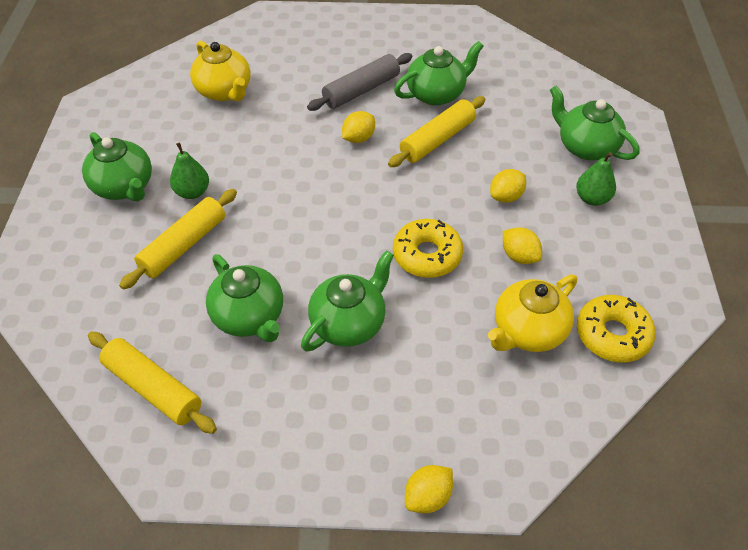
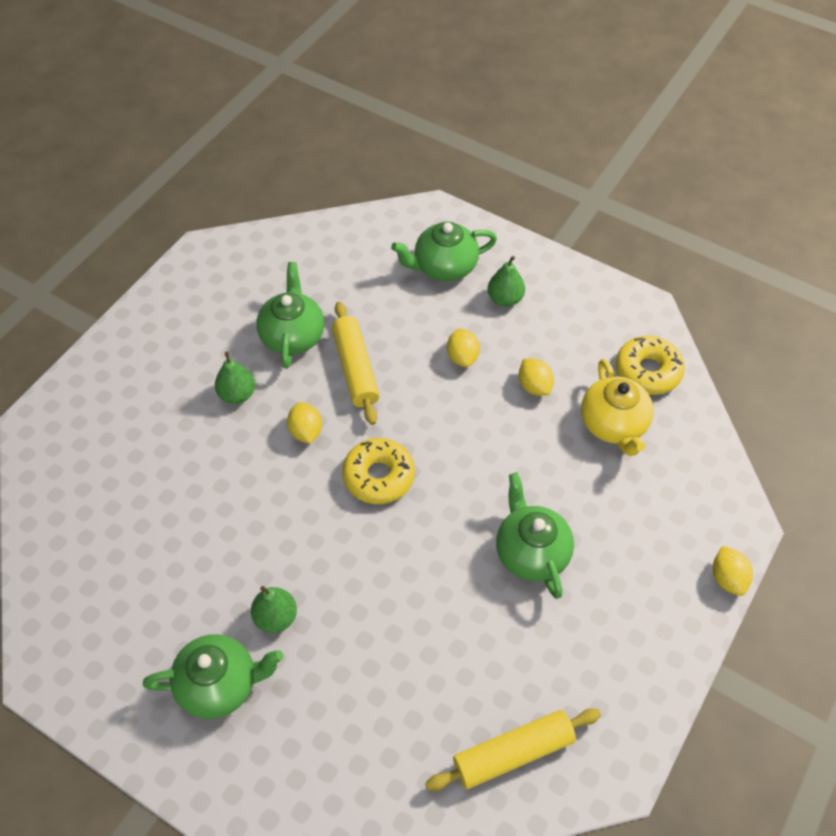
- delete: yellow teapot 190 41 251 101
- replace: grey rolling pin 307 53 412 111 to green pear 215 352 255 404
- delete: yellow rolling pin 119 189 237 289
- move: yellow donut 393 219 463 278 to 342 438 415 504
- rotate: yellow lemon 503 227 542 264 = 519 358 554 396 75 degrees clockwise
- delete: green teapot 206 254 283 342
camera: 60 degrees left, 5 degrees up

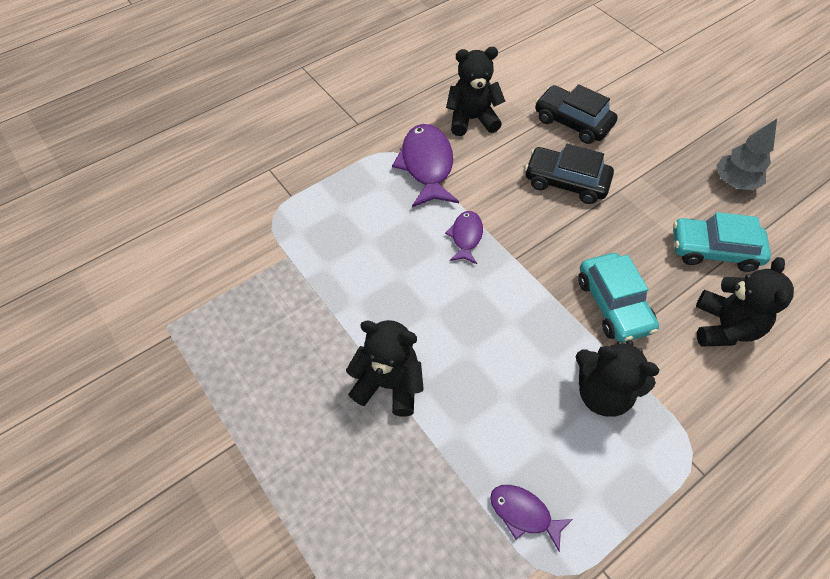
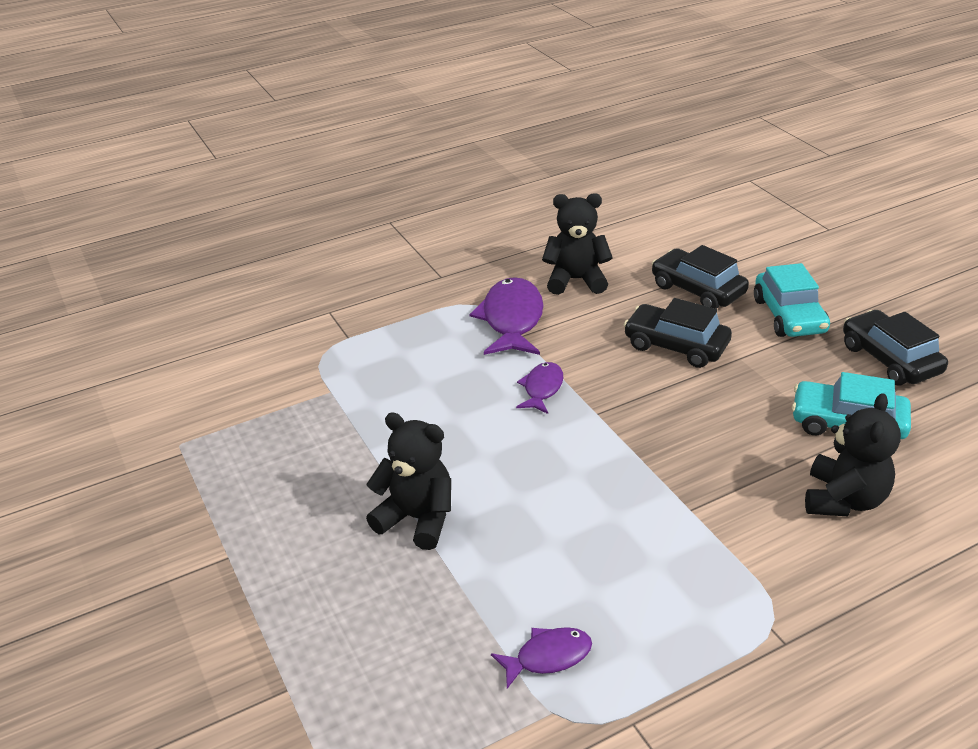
- replace: grey tree 716 119 777 190 to black car 843 310 948 385
- move: turquoise car 578 253 659 342 to 754 263 830 337
- delete: black teddy bear 576 340 659 417
- rotate: purple fish 490 485 573 552 = 491 627 592 689 120 degrees clockwise
camera: 10 degrees right, 20 degrees down

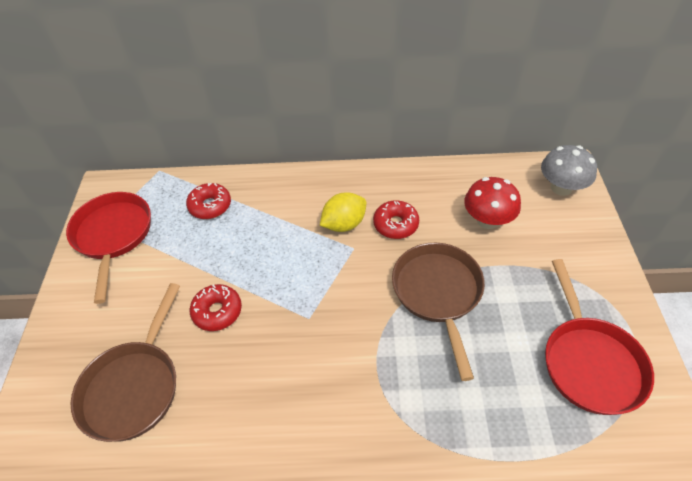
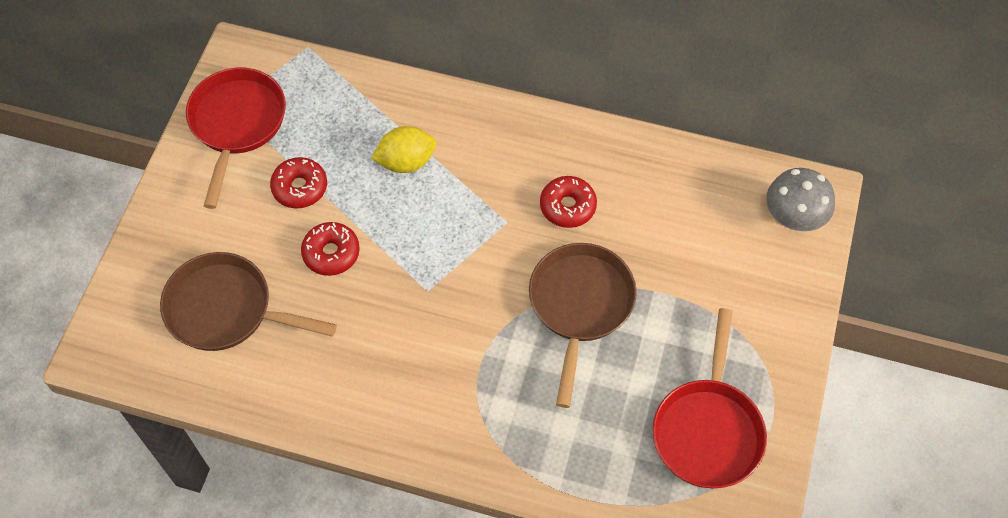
- delete: red mushroom 464 177 521 229
- move: red donut 186 183 231 219 to 270 157 327 209
- move: yellow lemon 320 193 366 232 to 371 126 437 173
- rotate: brown pan 71 283 180 442 = 160 252 337 351 75 degrees clockwise
camera: 15 degrees right, 10 degrees up

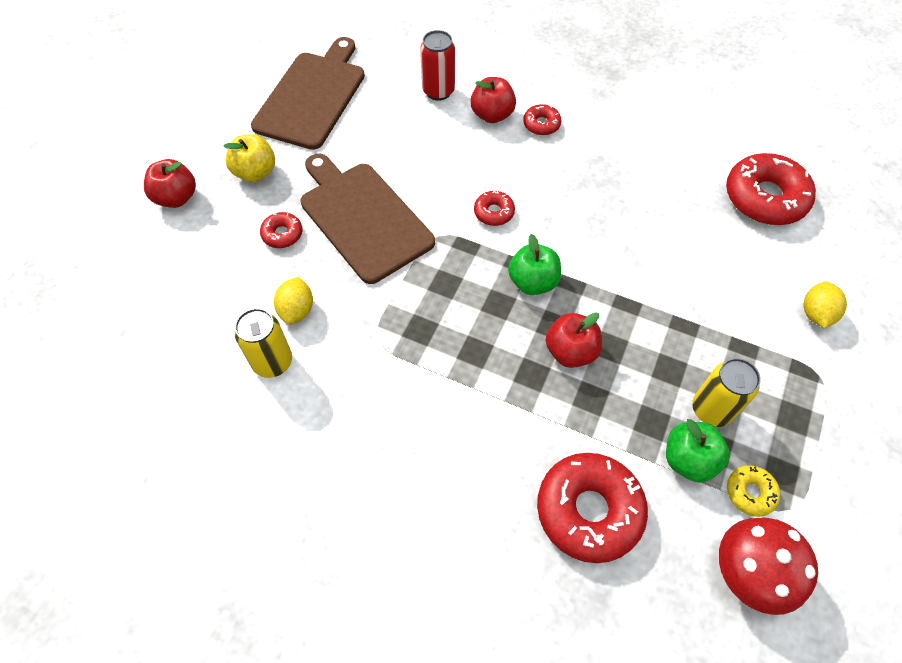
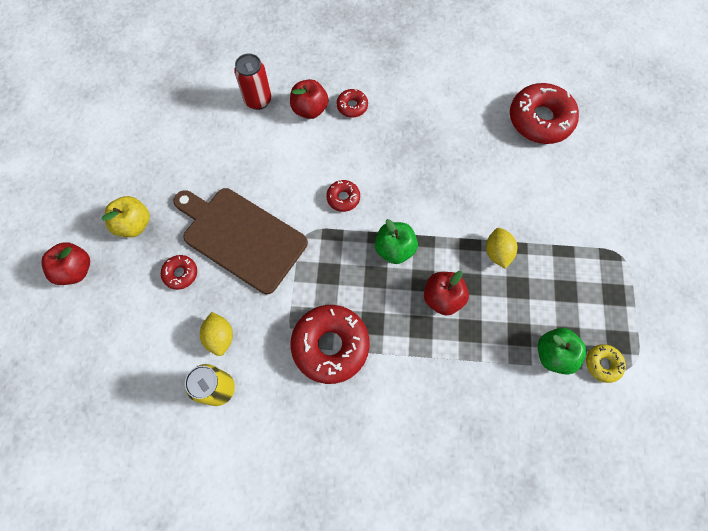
- delete: brown cutting board 251 37 365 150
- move: yellow lemon 803 282 847 328 to 486 228 517 269
- delete: yellow can 692 358 761 427
- move: red donut 537 453 648 563 to 290 305 370 384
- delete: red mushroom 719 518 818 615
camera: 20 degrees left, 10 degrees up

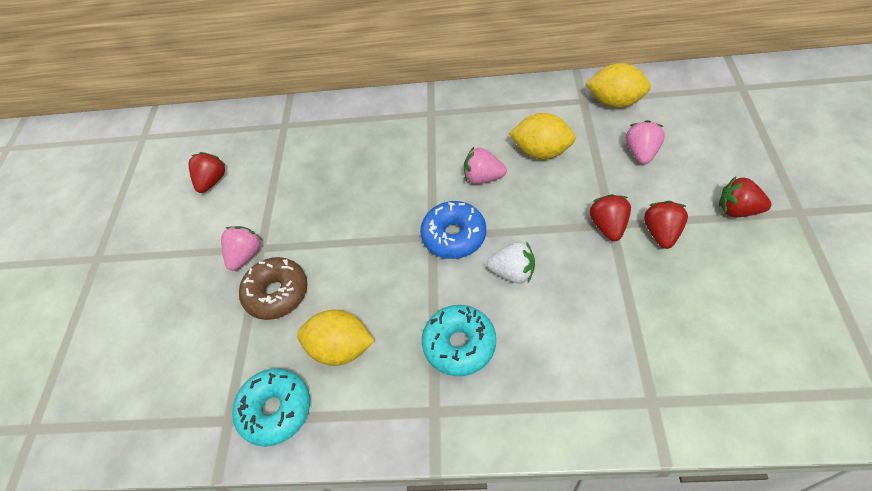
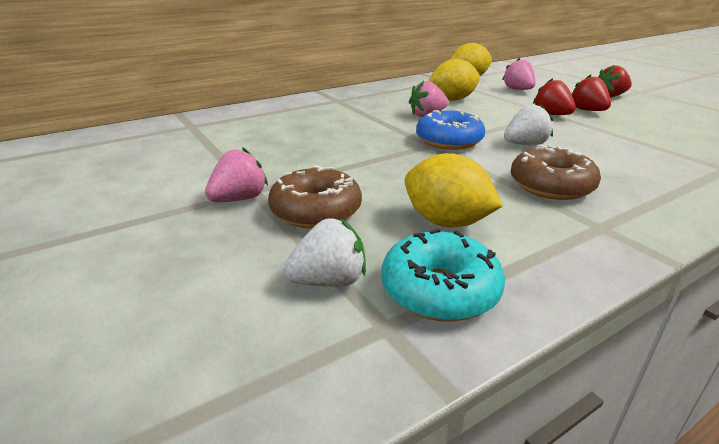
- delete: red strawberry 188 152 226 193
- rotate: pink strawberry 221 226 262 271 = 205 147 268 202 60 degrees clockwise
- recolor: turquoise donut 422 305 496 376 to brown donut 511 145 601 200
- rotate: yellow lemon 297 309 375 366 = 404 153 502 227 60 degrees clockwise
- insert: white strawberry 283 218 366 287
camera: 40 degrees left, 25 degrees down

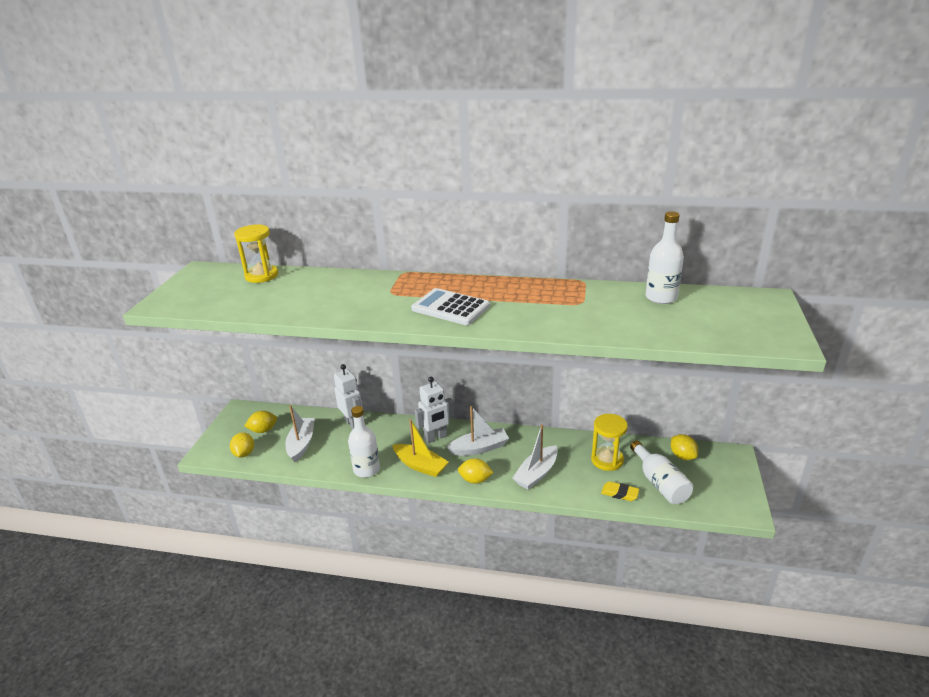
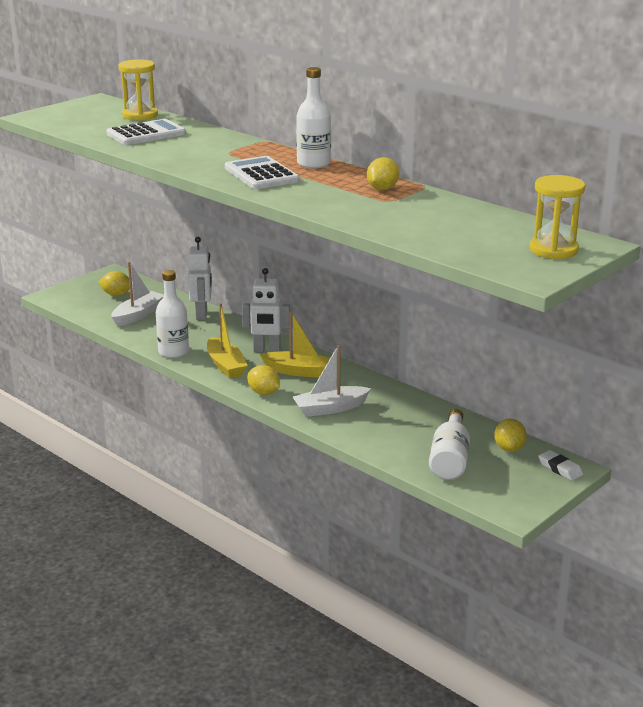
- move: white bottle 646 211 684 304 to 296 67 331 169
- recolor: white boat 446 406 509 456 to yellow boat 259 311 330 378
- move: yellow hourglass 591 414 628 471 to 530 175 585 259
- move: yellow lemon 230 432 254 458 to 367 157 399 190
- delete: yellow eraser 601 481 639 501
- insert: white calculator 106 119 186 145
- insert: white eraser 538 450 583 481
camera: 30 degrees right, 5 degrees down

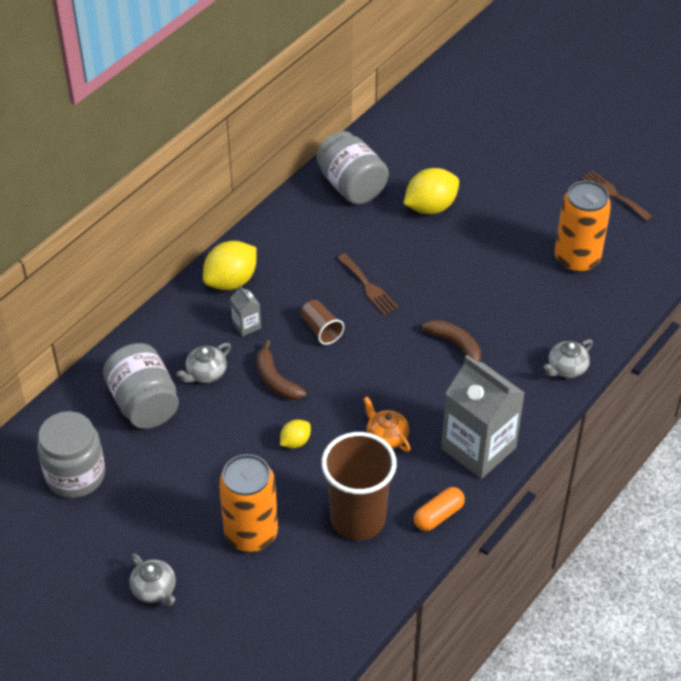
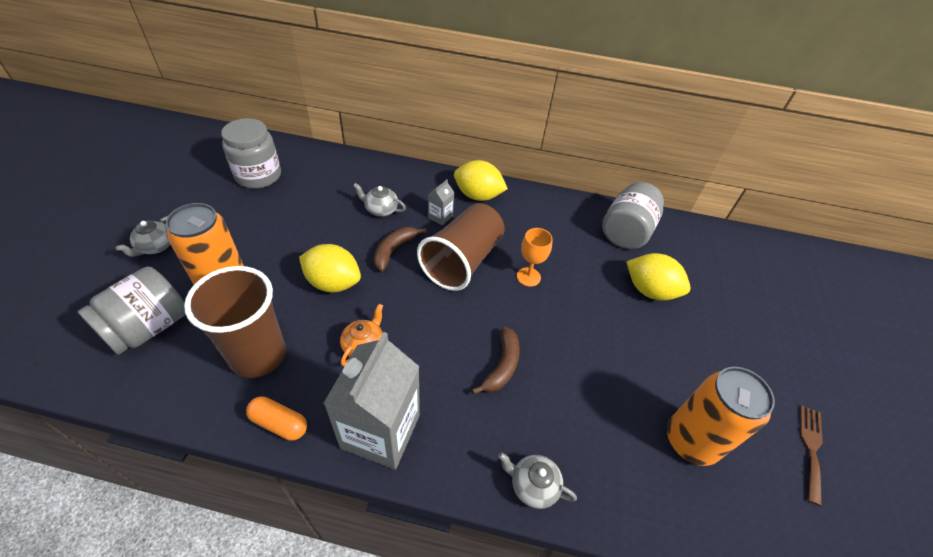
- replace: brown fork 337 253 398 315 to orange goblet 517 228 553 287
- resize: brown cup 301 300 344 345 = 417 203 505 291 x2.16
- move: grey jar 103 343 179 429 to 78 266 186 355
- resize: yellow lemon 280 420 311 448 = 299 244 361 292 x1.88
camera: 60 degrees right, 0 degrees up

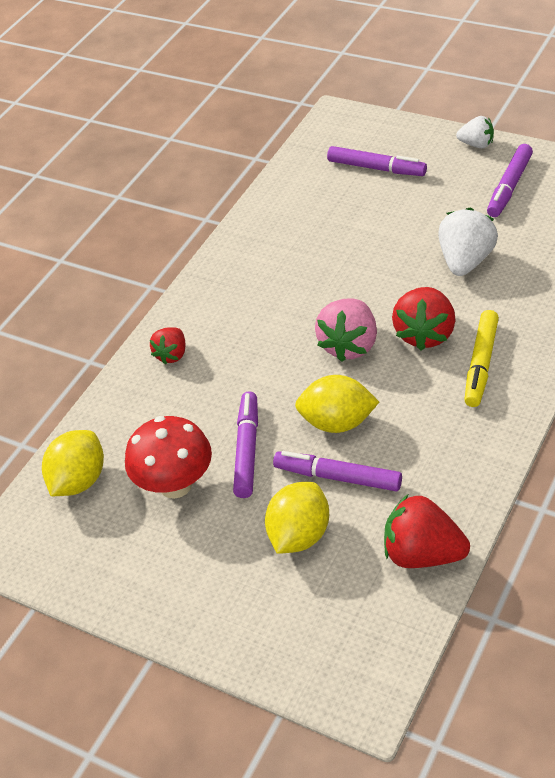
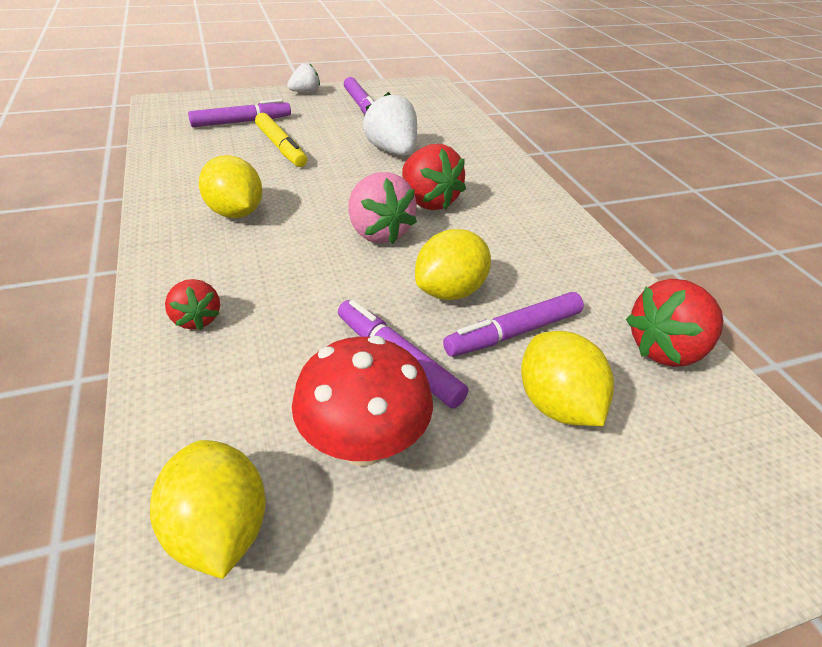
- move: yellow marker 464 310 499 407 to 255 113 307 167
- insert: yellow lemon 199 155 262 218
camera: 55 degrees left, 5 degrees down

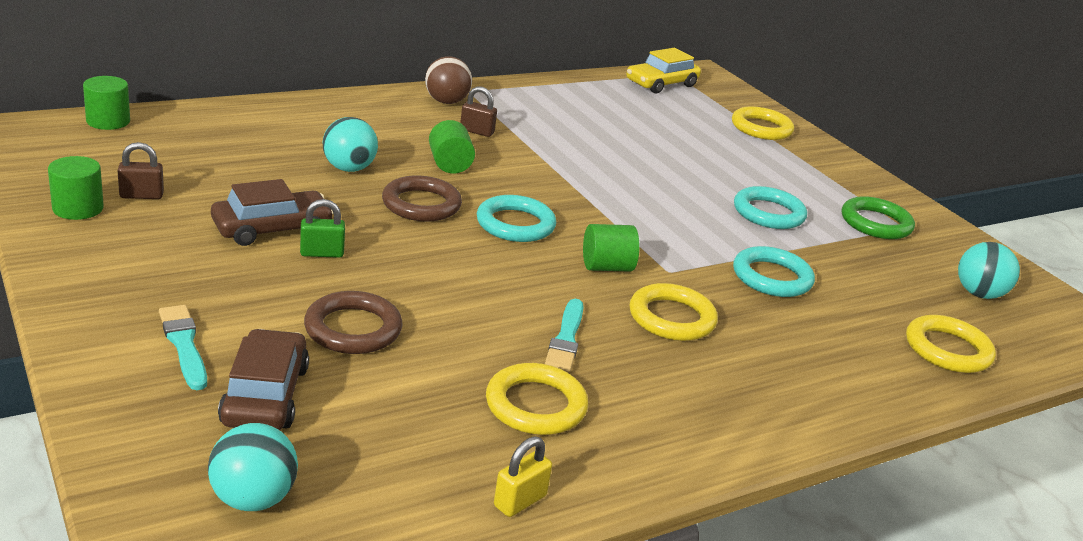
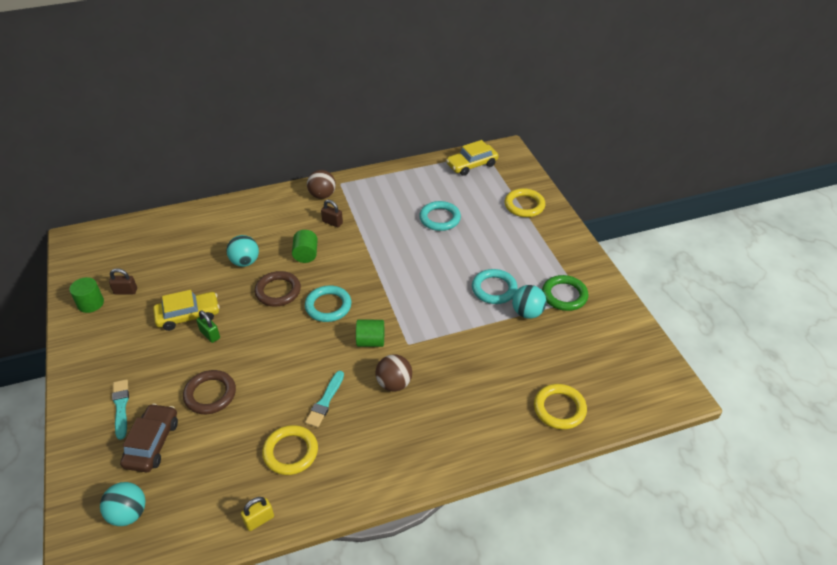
- delete: green cylinder 83 76 130 130
- recolor: brown car 211 179 333 246 to yellow car 153 290 220 331
- rotate: green padlock 300 199 345 258 = 196 311 220 343 45 degrees clockwise
- move: turquoise ball 958 242 1020 299 to 512 285 546 319
- move: turquoise ring 733 246 815 297 to 419 201 461 231
- replace: yellow ring 630 283 718 341 to brown ball 375 354 412 391
camera: 15 degrees right, 15 degrees up

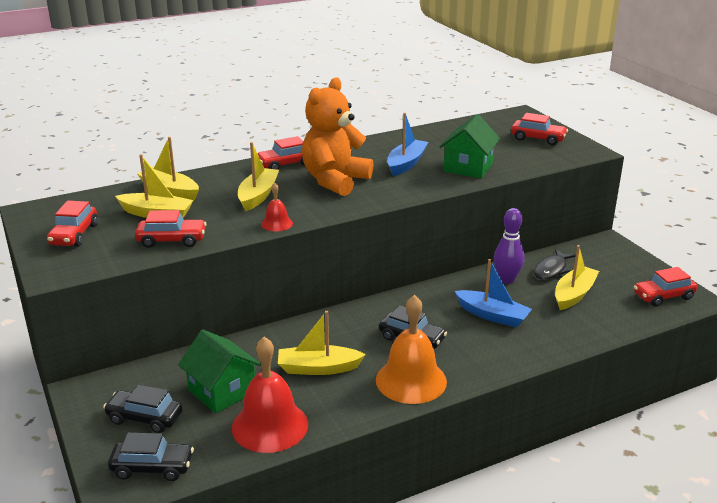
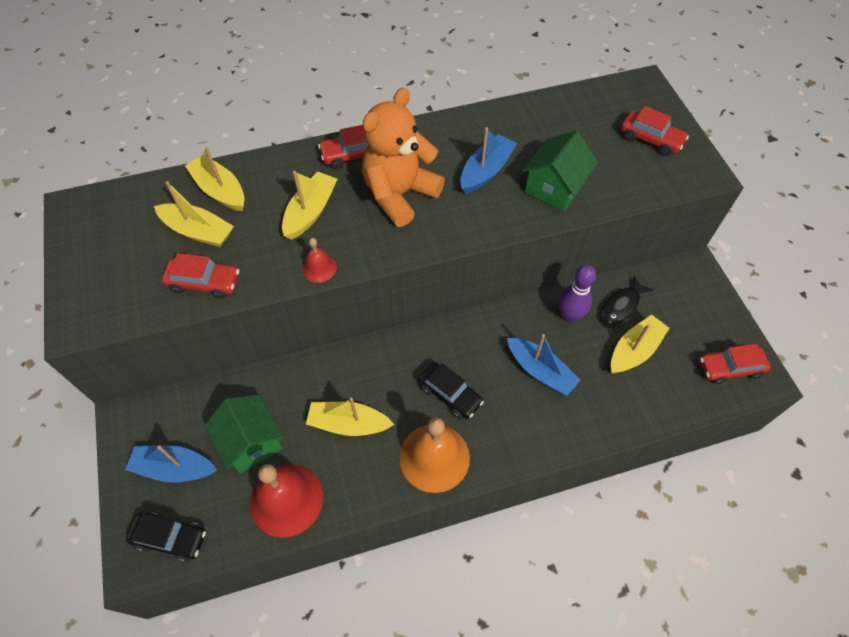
- delete: red car 47 201 98 247
- replace: black car 103 385 183 433 to blue boat 125 445 217 483
camera: 10 degrees right, 30 degrees up

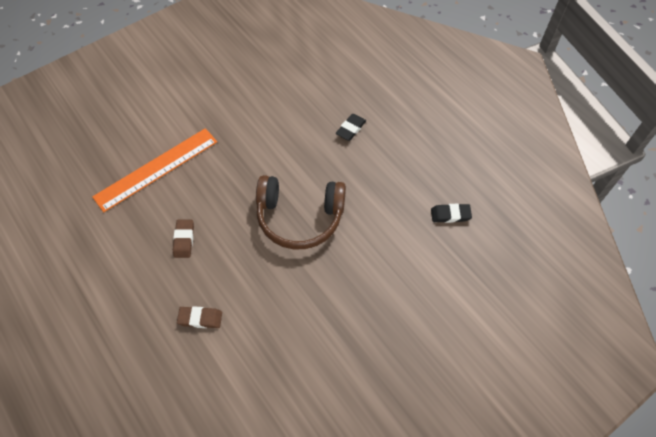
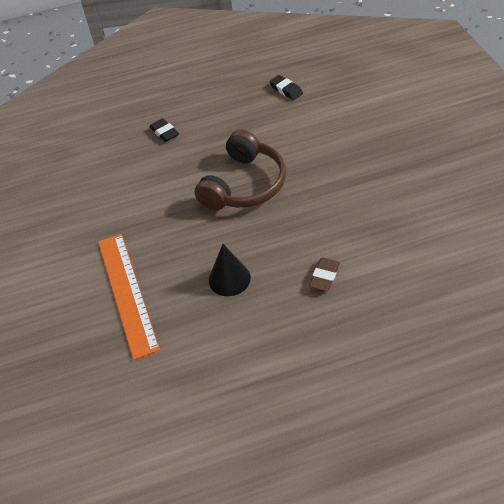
- rotate: black eraser 431 204 472 223 = 269 75 303 100 60 degrees counterclockwise
- replace: brown eraser 173 219 194 258 to black cone 209 244 251 296
camera: 65 degrees left, 10 degrees down

